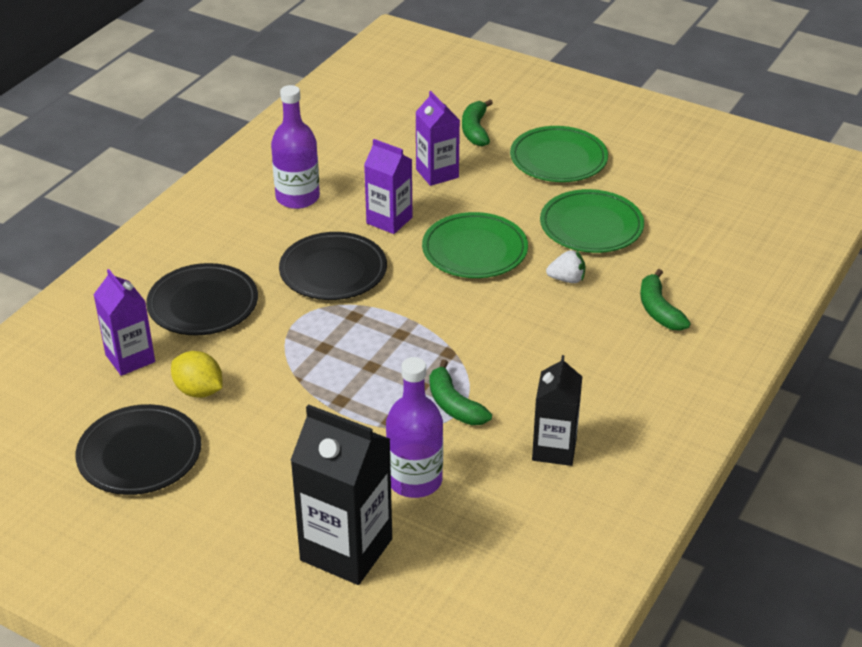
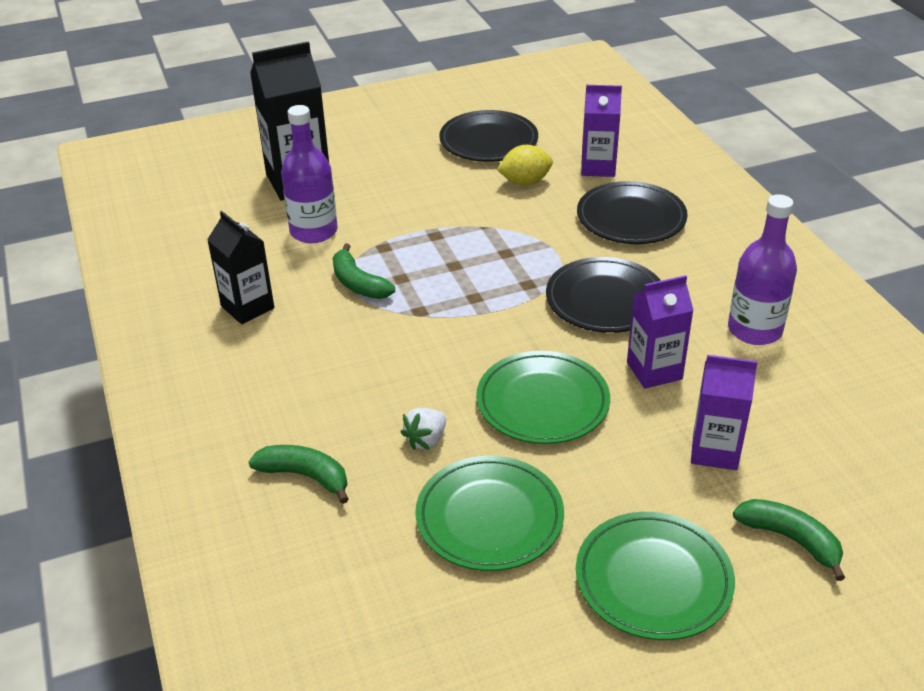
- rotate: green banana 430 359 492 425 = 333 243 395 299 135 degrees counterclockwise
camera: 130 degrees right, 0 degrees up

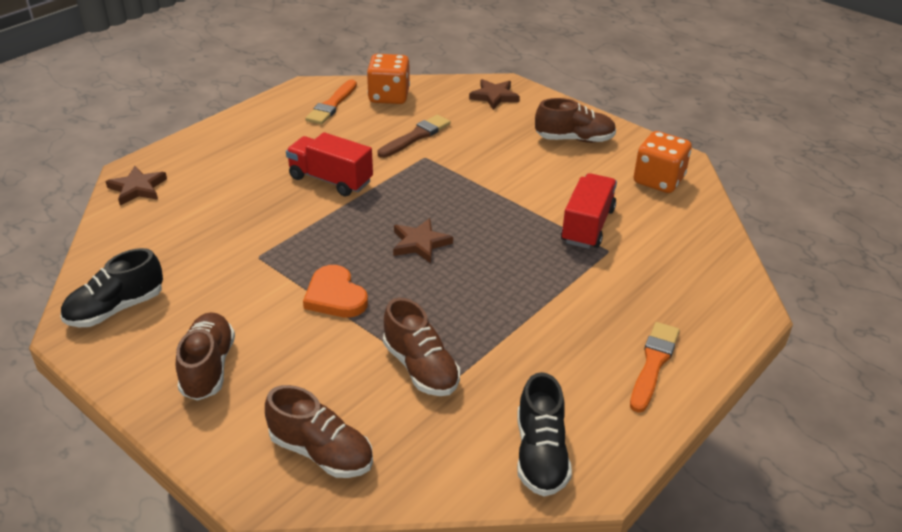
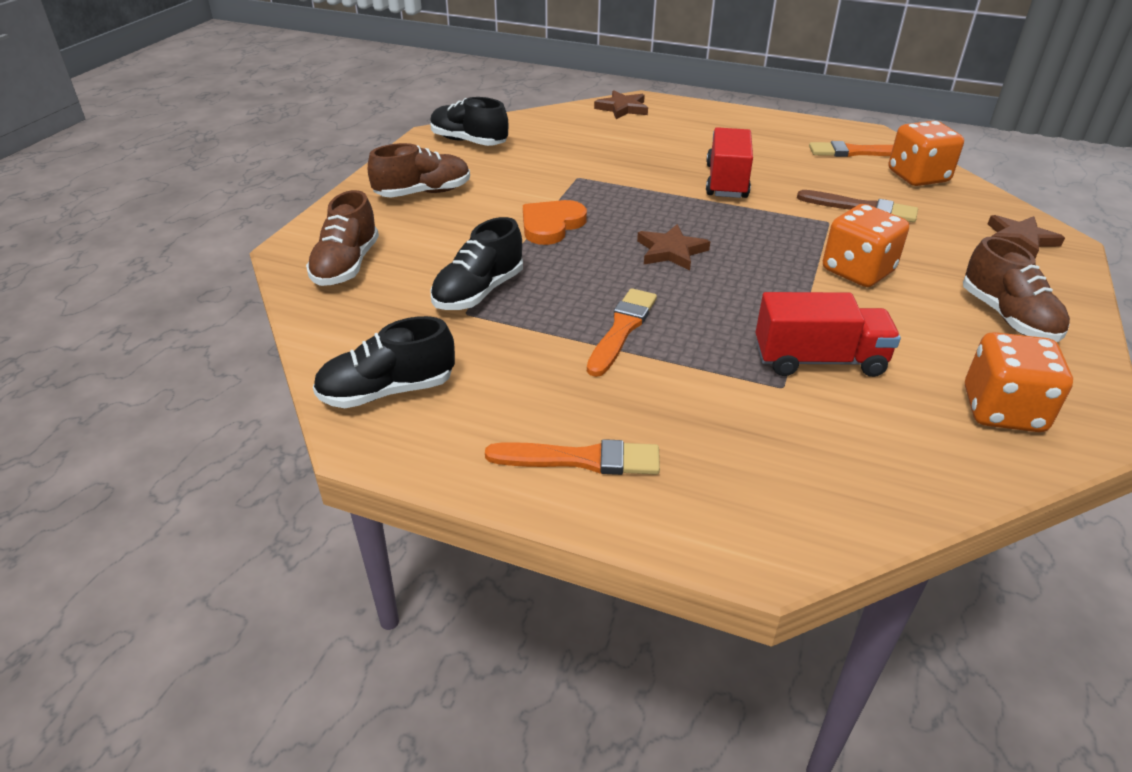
- recolor: brown shoe 383 298 460 396 to black shoe 430 217 523 310
- insert: orange dice 823 204 909 287
- insert: orange brush 587 288 657 377
camera: 70 degrees right, 0 degrees up

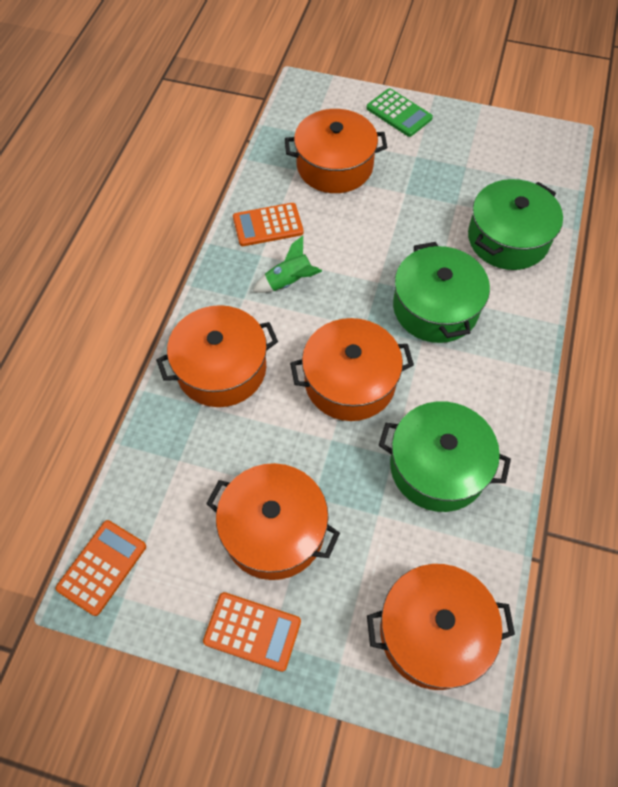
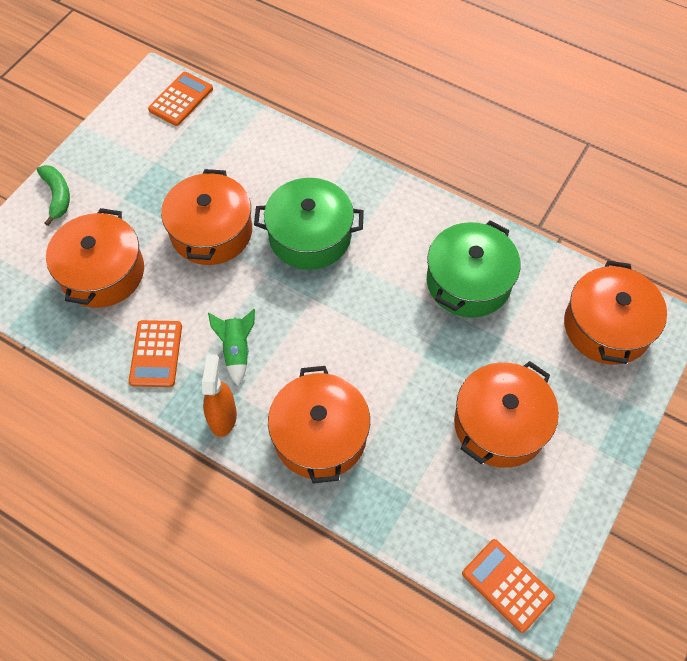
- replace: green calculator 366 88 433 137 to green banana 37 165 70 226
- delete: green pot 468 179 563 270
- move: orange pot 290 318 414 421 to 161 169 252 265
- move: orange calculator 203 592 301 672 to 148 72 213 126
- insert: orange spray bottle 202 354 237 437
camera: 75 degrees left, 0 degrees up

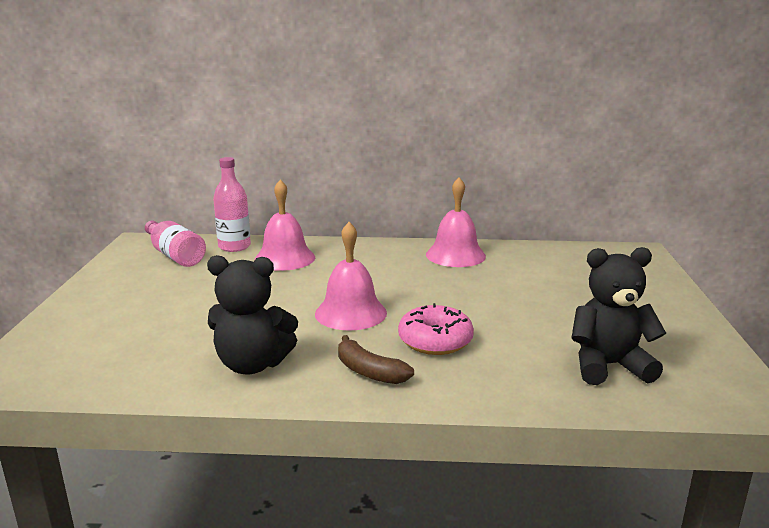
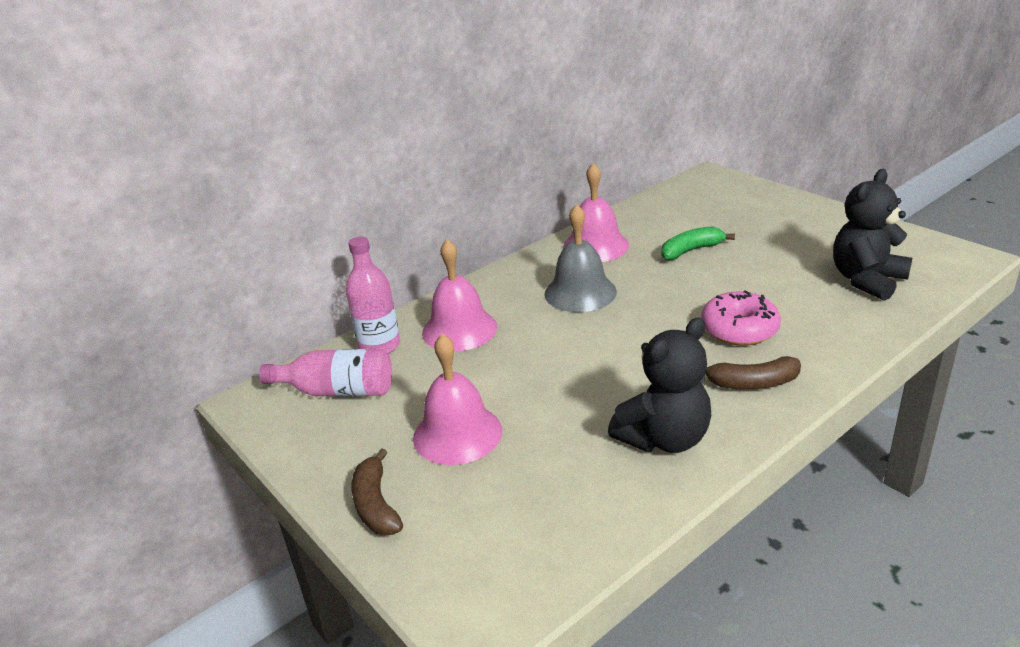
- move: pink bell 315 222 387 331 to 413 334 502 465
- insert: grey bell 544 204 617 312
- insert: green banana 661 227 735 260
- insert: brown banana 352 448 403 535
camera: 40 degrees left, 10 degrees up

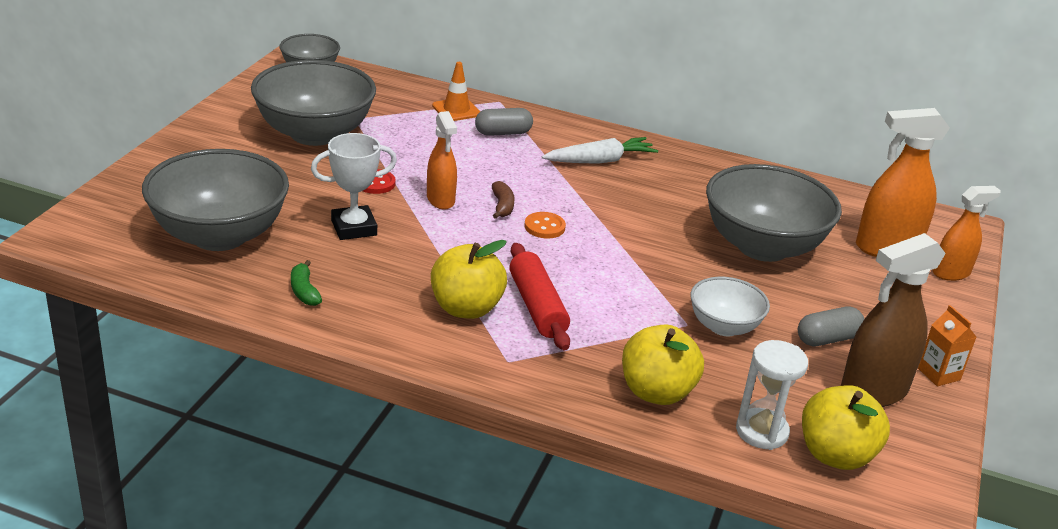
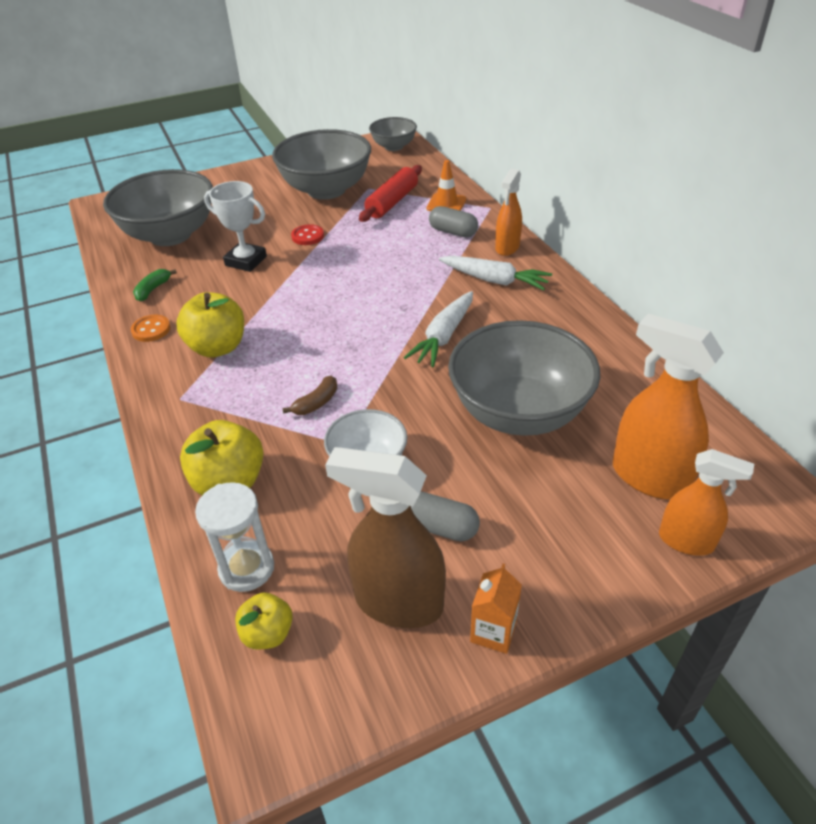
- move: orange spray bottle 427 111 457 210 to 495 169 522 256
- move: brown banana 492 181 515 219 to 282 376 338 415
- move: orange button 524 212 566 239 to 131 315 171 342
- move: red rolling pin 509 243 570 350 to 359 165 422 222
- resize: yellow apple 802 385 890 470 = 235 593 293 650 x0.59
- insert: white carrot 404 291 473 367
camera: 50 degrees right, 10 degrees up

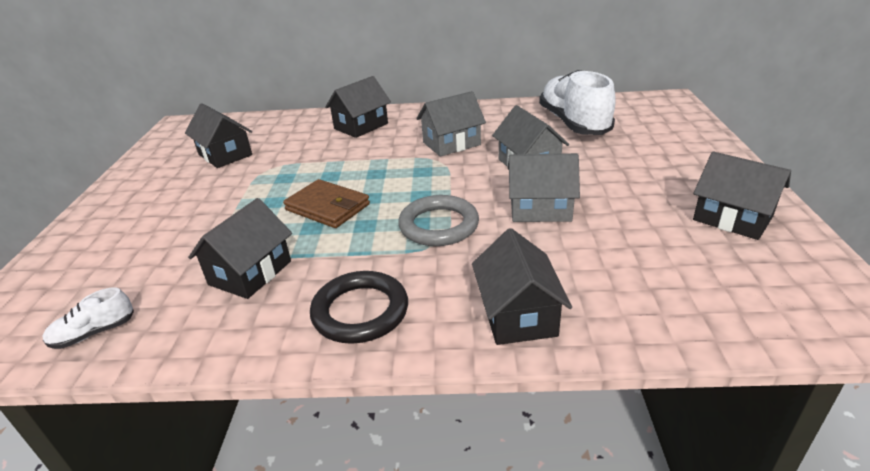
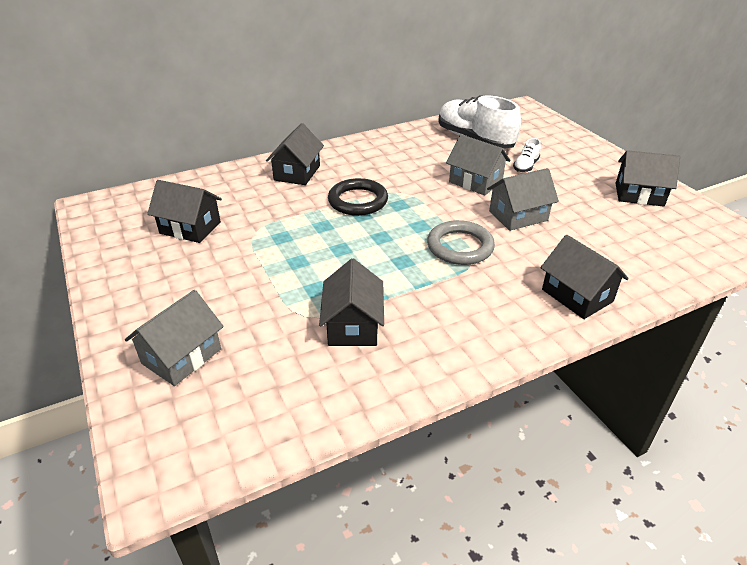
- move: grey house 416 91 486 157 to 125 290 224 386
- delete: brown wallet 283 179 370 228
- move: black ring 310 271 408 344 to 328 178 388 216
- move: white shoe 42 287 134 349 to 513 138 541 172
camera: 30 degrees left, 5 degrees up

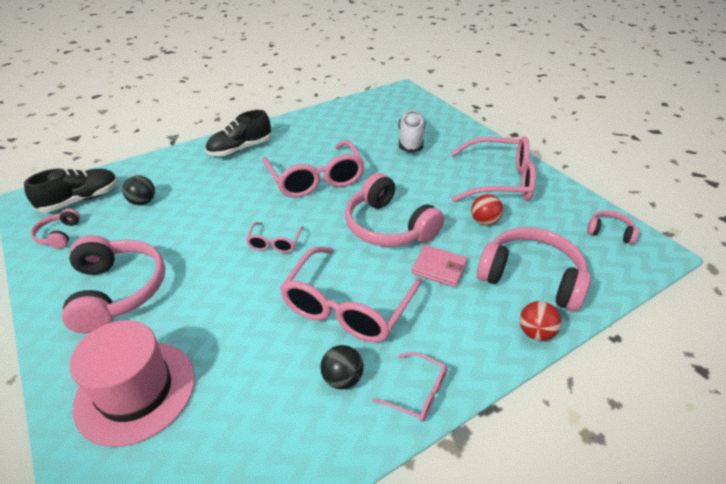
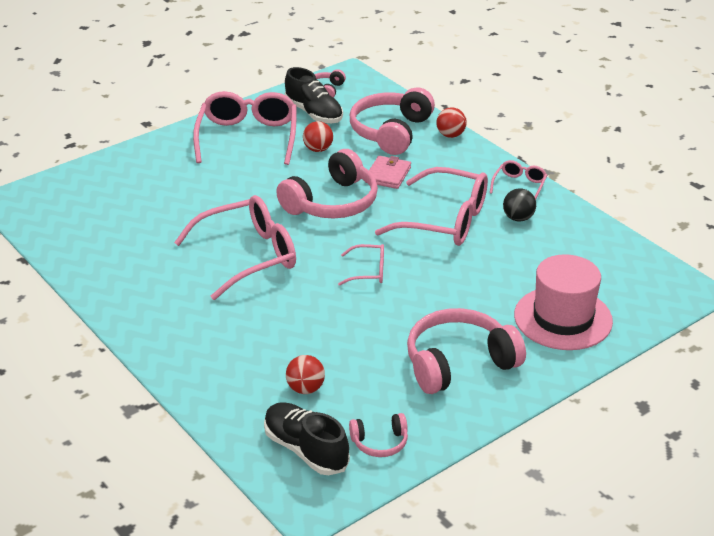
- move: black shoe 205 110 271 156 to 285 67 343 123
- delete: white shoe 398 110 425 153
- recolor: black ball 122 175 155 205 to red ball 286 355 325 394
camera: 95 degrees left, 5 degrees down

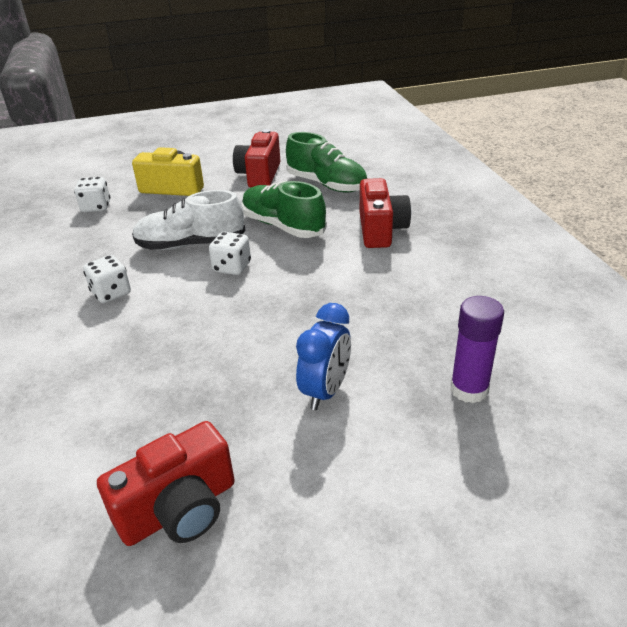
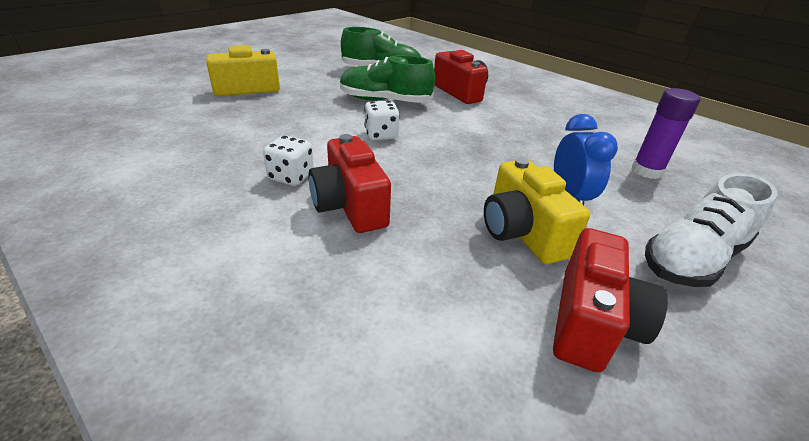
- move: red camera 233 129 280 188 to 308 134 391 233
- delete: white dice 74 177 110 212
- move: white shoe 132 190 245 250 to 645 173 777 287
- insert: yellow camera 484 157 590 264
camera: 35 degrees left, 0 degrees up

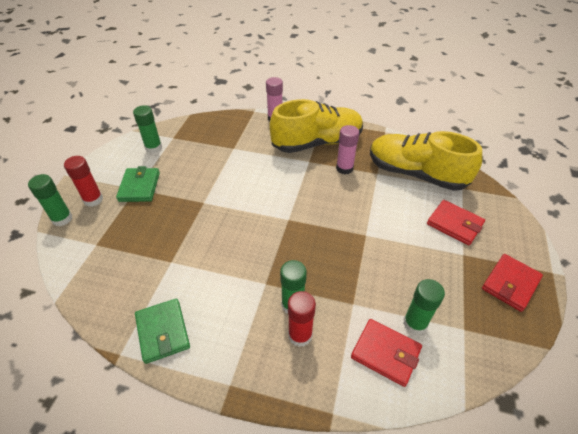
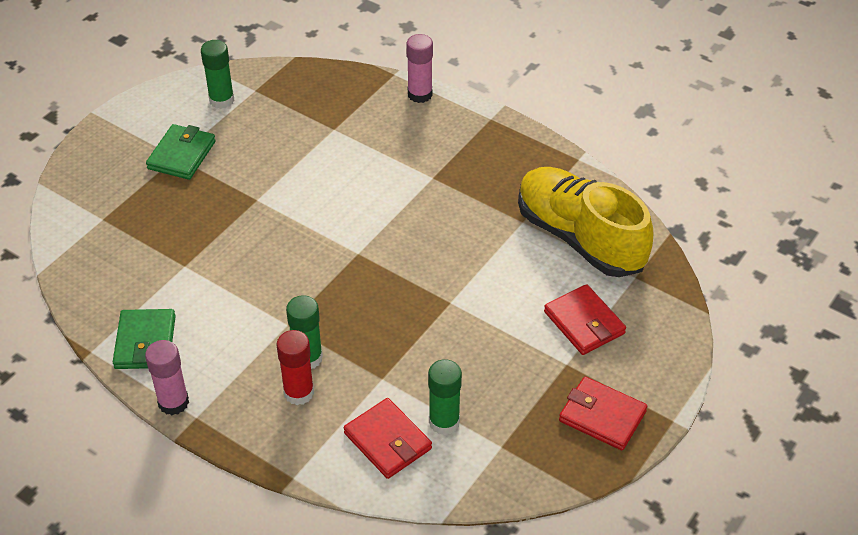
- delete: yellow shoe 269 99 363 153
- move: pink glue stick 336 125 359 174 to 145 340 189 415
- delete: red glue stick 64 156 103 207
- delete: green glue stick 28 174 73 226
- rotate: red wallet 482 254 543 312 = 559 376 647 450 60 degrees clockwise
camera: 20 degrees right, 0 degrees up

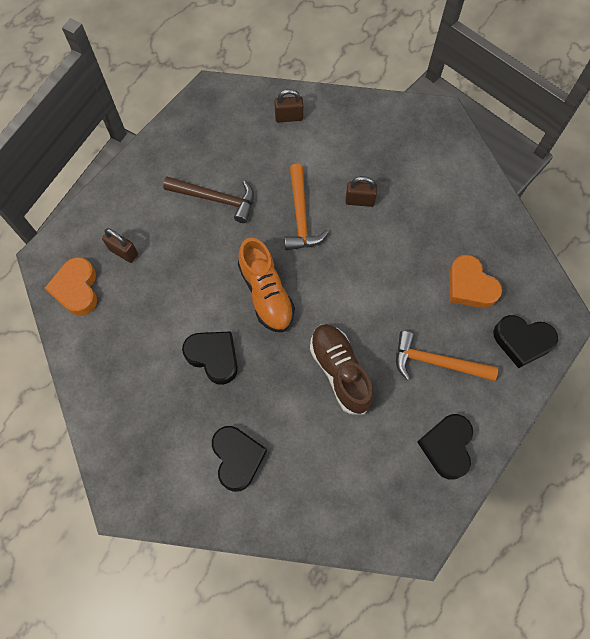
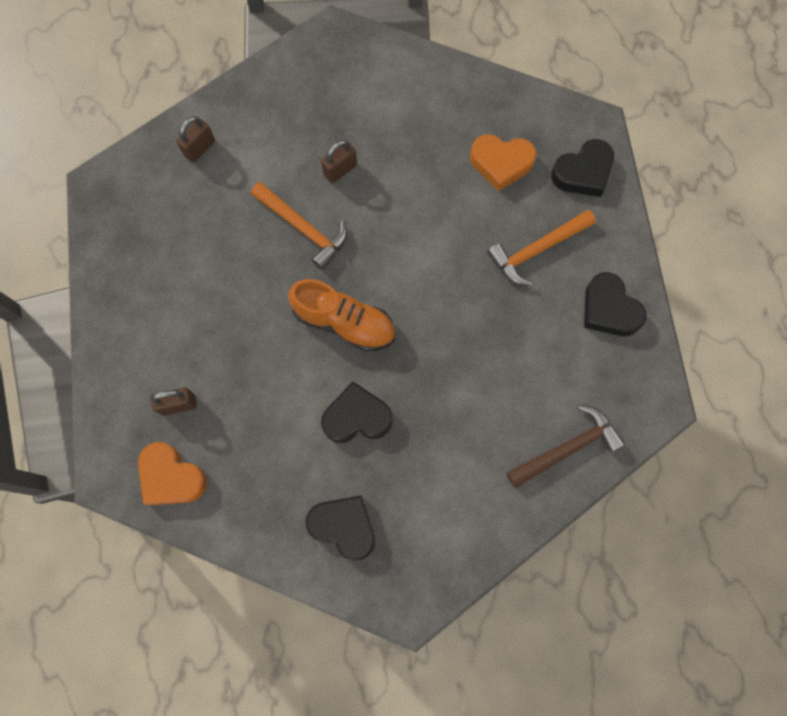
- move: brown hammer 163 177 254 223 to 507 405 625 488
- delete: brown shoe 310 324 374 415
- move: black heart 212 426 267 492 to 306 495 375 561
camera: 45 degrees left, 5 degrees up

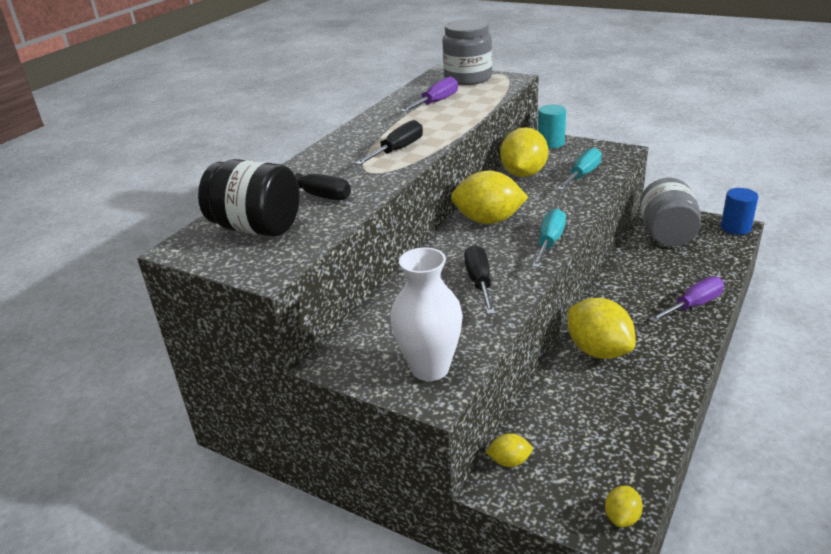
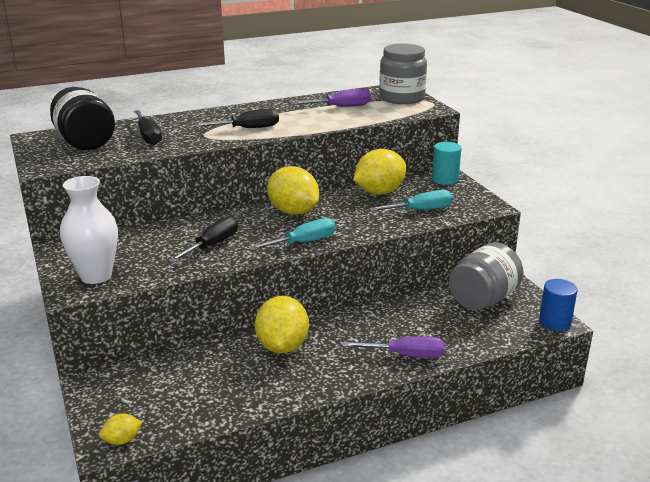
- delete: yellow lemon 486 433 533 467
camera: 35 degrees right, 5 degrees down

